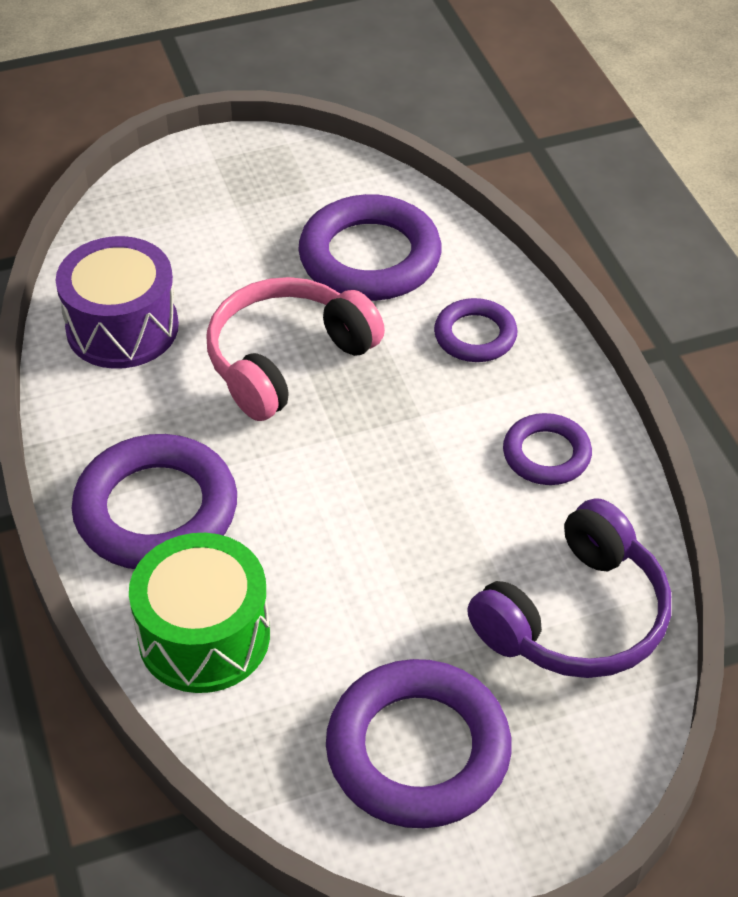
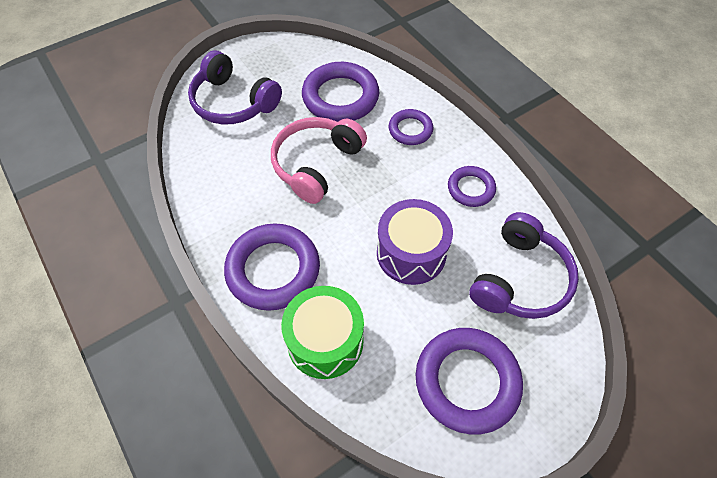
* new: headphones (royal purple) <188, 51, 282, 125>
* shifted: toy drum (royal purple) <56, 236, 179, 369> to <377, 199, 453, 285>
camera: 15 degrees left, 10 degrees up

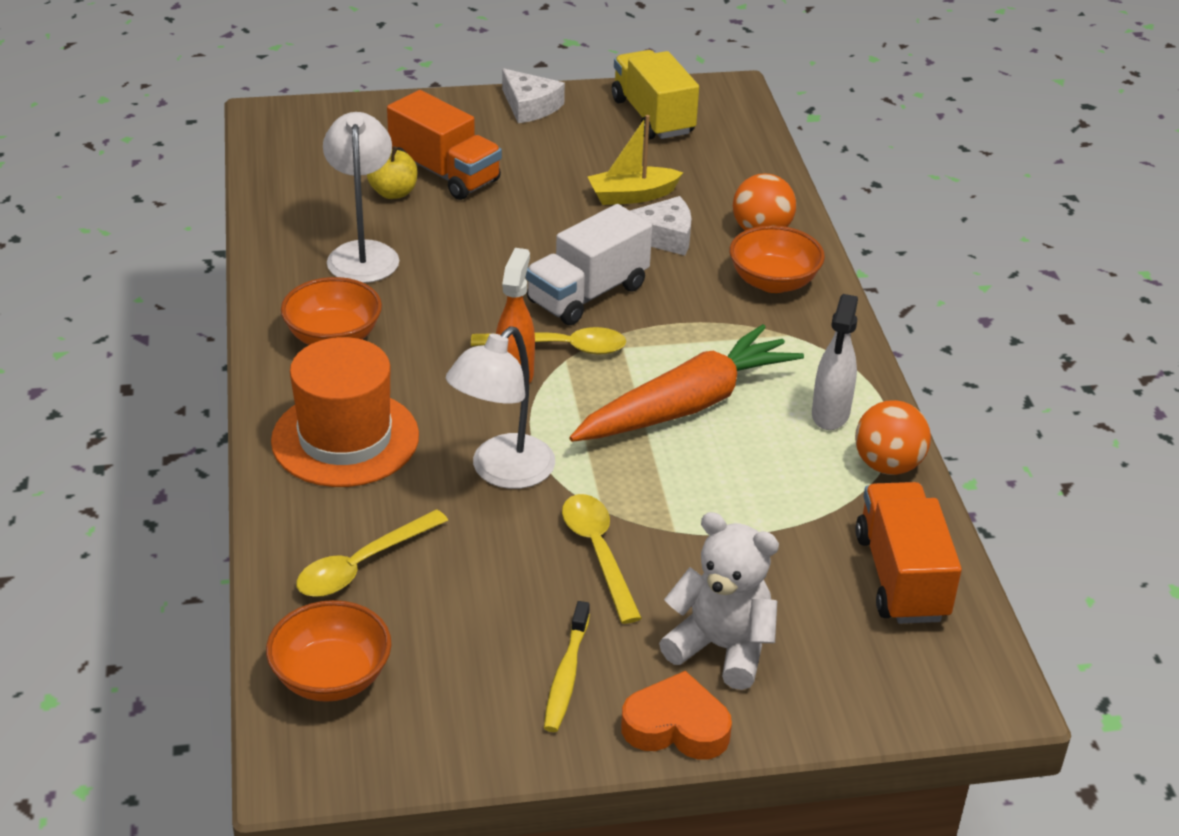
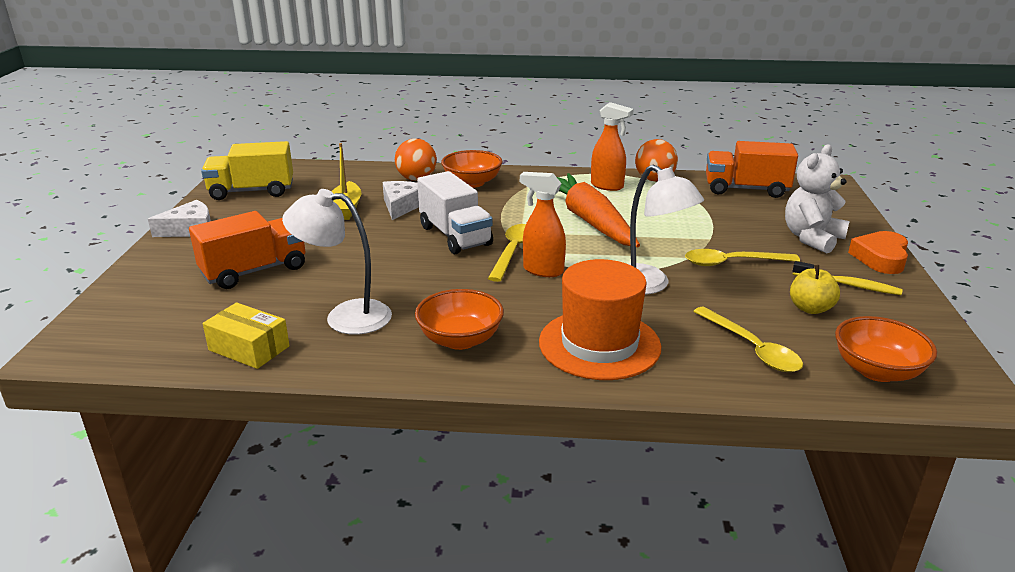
* new: parcel (golden) <203, 303, 290, 369>
* shifted: toy apple (golden) <367, 146, 417, 199> to <790, 265, 840, 314>
* repainted: spray cleaner (pure white) <812, 294, 858, 430> to spray cleaner (orange) <591, 102, 634, 191>
camera: 75 degrees left, 10 degrees down

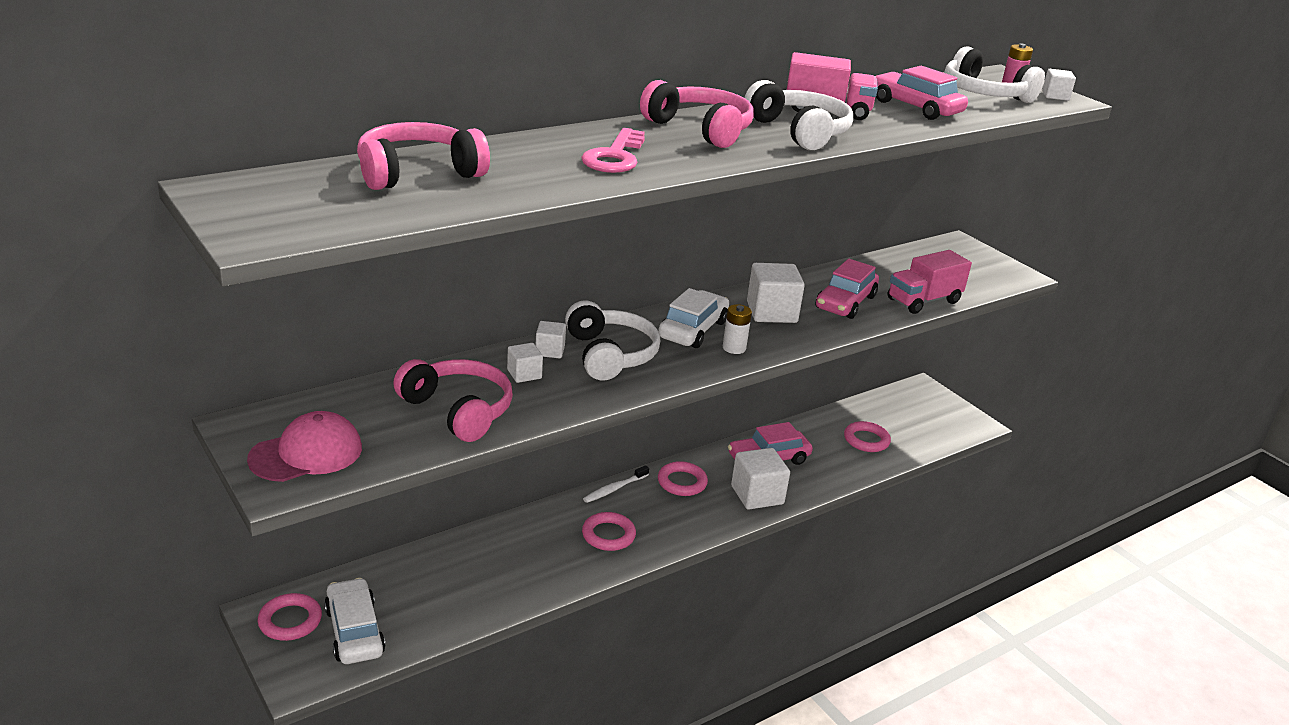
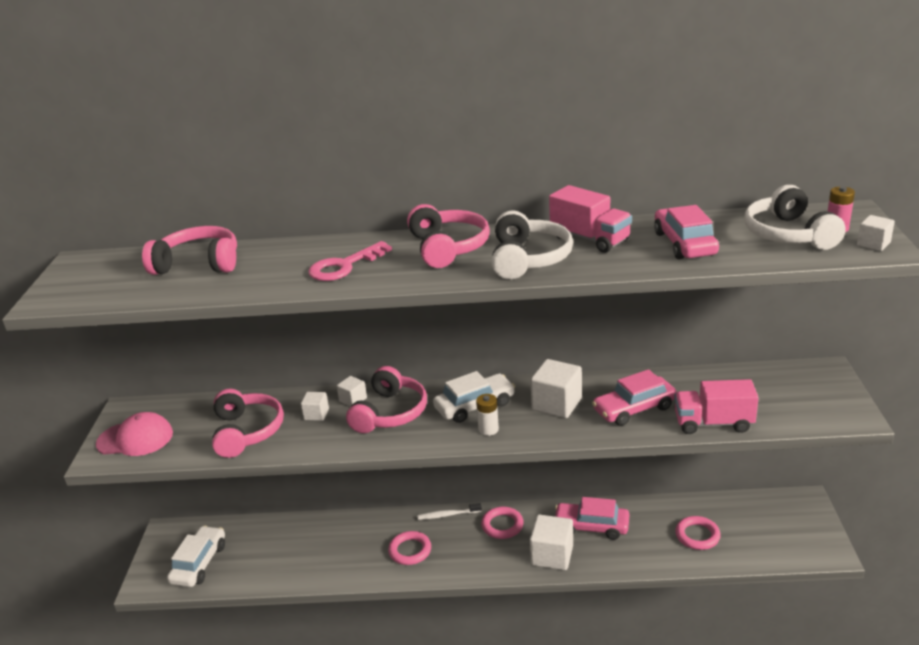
* gone: hoop (pink) <258, 593, 322, 641>
* repainted: headphones (pure white) <565, 300, 660, 381> to headphones (pink) <346, 366, 427, 433>
camera: 40 degrees right, 0 degrees up

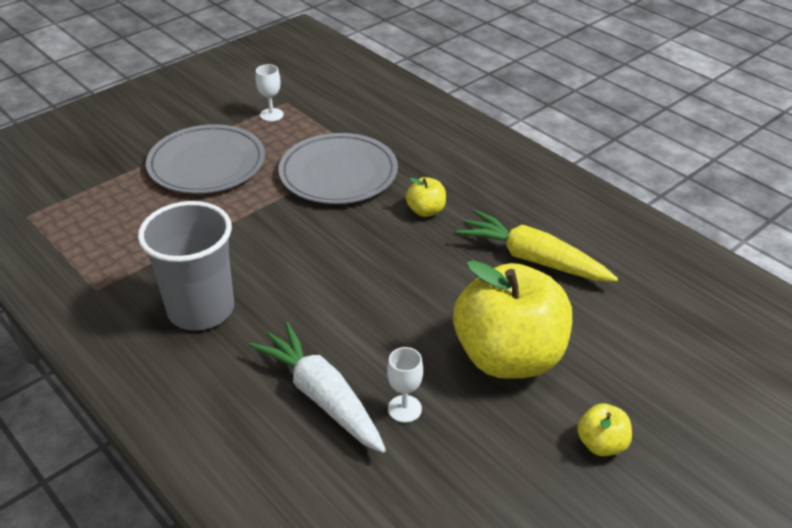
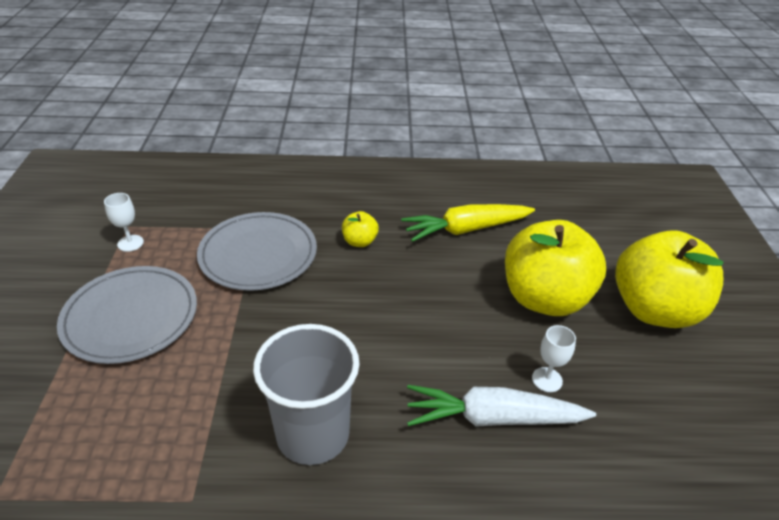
* scaled: toy apple (golden) <577, 404, 632, 456> = <615, 230, 723, 328> x2.39
camera: 50 degrees left, 0 degrees up

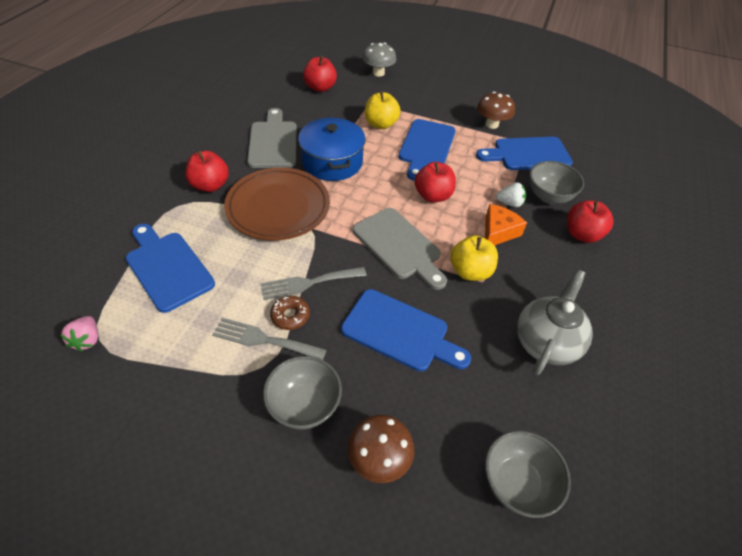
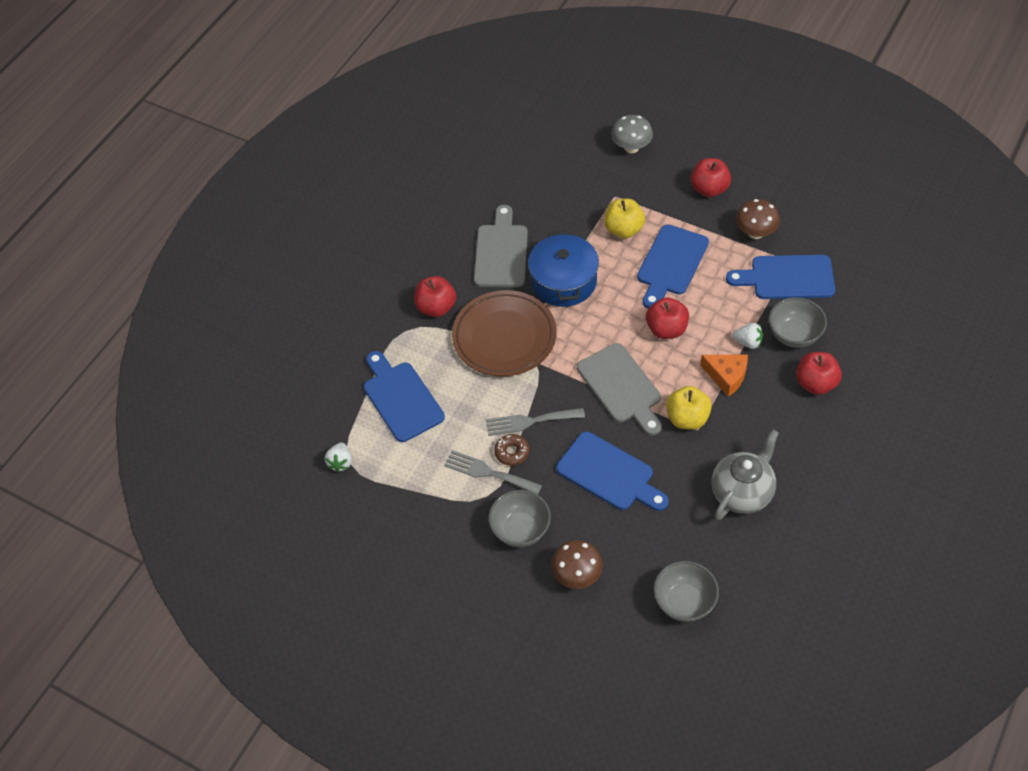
* shifted: toy apple (scarlet) <303, 56, 337, 92> to <691, 158, 731, 197>
* repainted: berry (pink) <61, 316, 98, 351> to berry (pure white) <325, 442, 352, 473>
* rotated: cheese (orange) <485, 204, 527, 245> = <700, 355, 748, 397> 75 degrees clockwise
camera: 15 degrees right, 5 degrees up

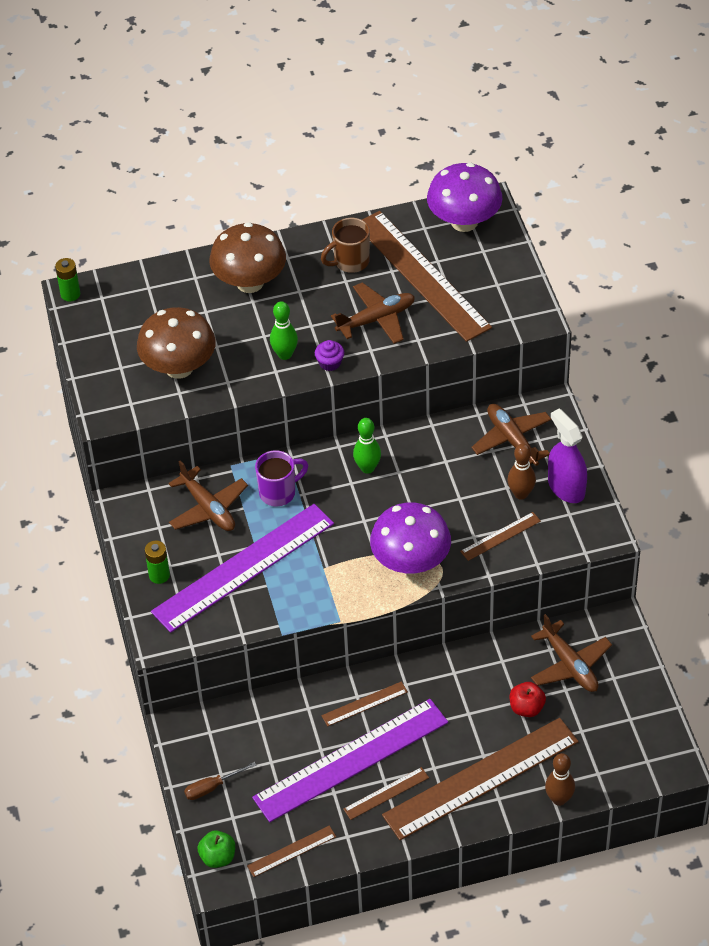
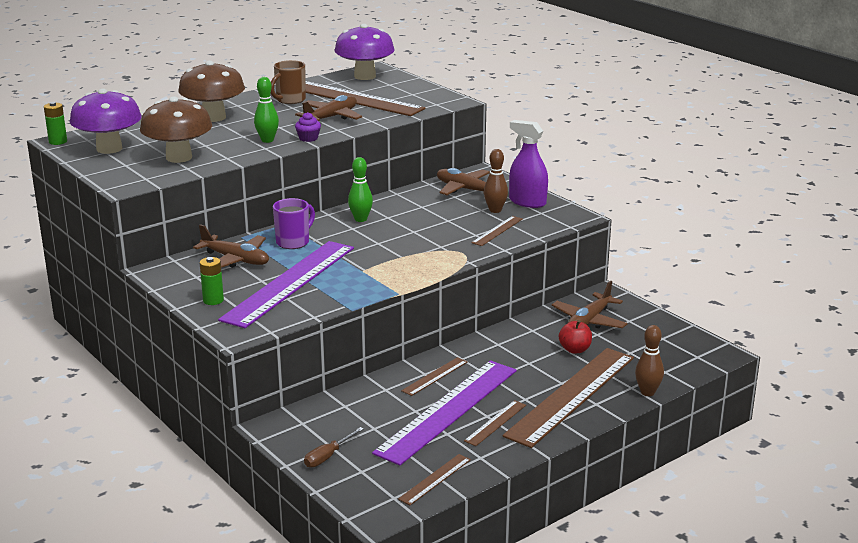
* gone: toy apple (green) <198, 830, 235, 868>
* shifted: fungus (royal purple) <370, 502, 451, 574> to <70, 89, 142, 154>
* rotated: toy plane (brown) <531, 614, 612, 692> = <552, 280, 628, 329> 90 degrees clockwise
camera: 25 degrees left, 25 degrees down

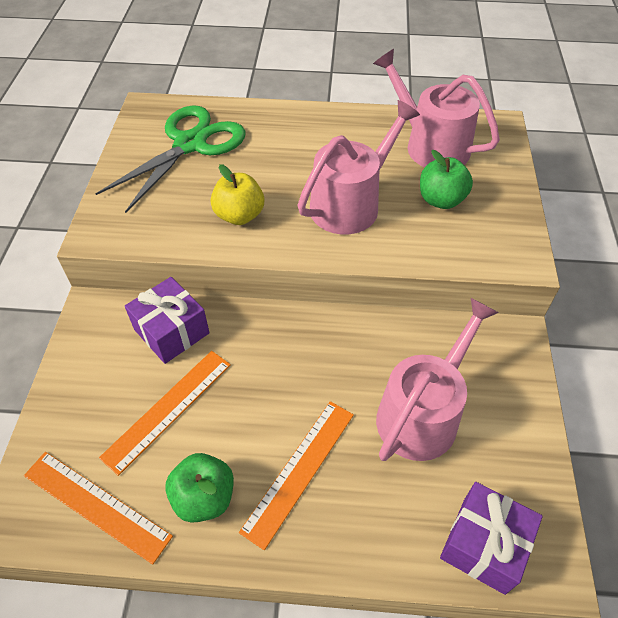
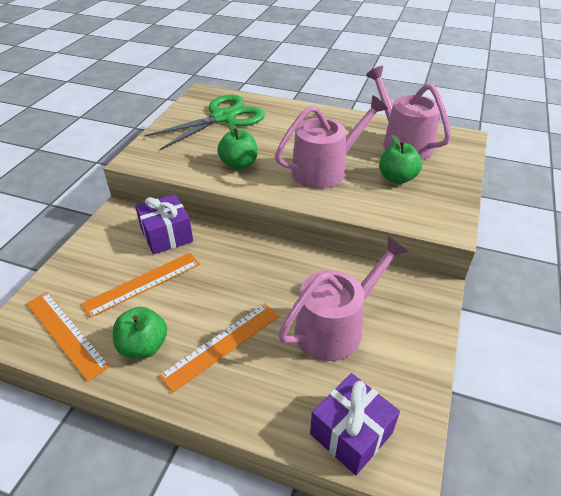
* repainted: toy apple (golden) <211, 164, 264, 225> to toy apple (green) <217, 122, 258, 170>
camera: 15 degrees right, 10 degrees down

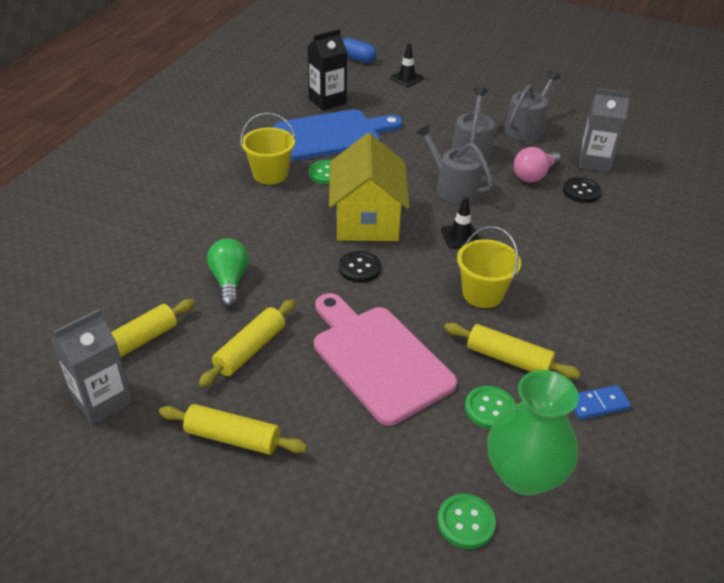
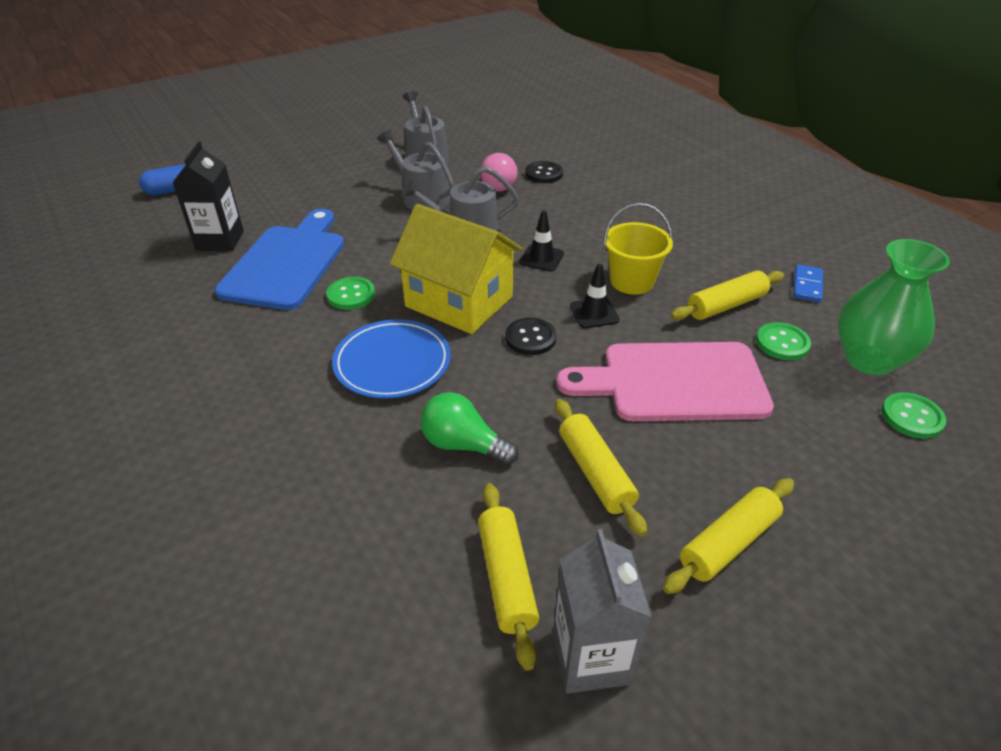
* gone: bucket (golden) <241, 112, 296, 184>
* gone: carton (ash-grey) <579, 88, 631, 172>
* new: dinner plate (blue) <332, 319, 451, 399>
* shifted: traffic cone (ebony) <390, 43, 424, 87> to <570, 264, 620, 328>
camera: 55 degrees left, 0 degrees up

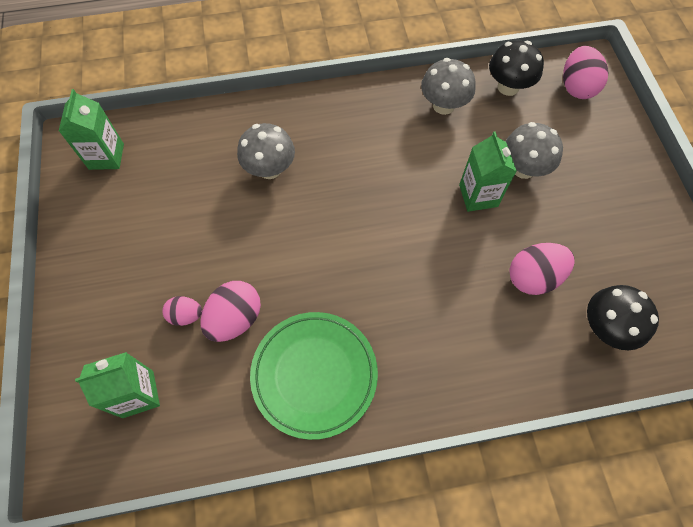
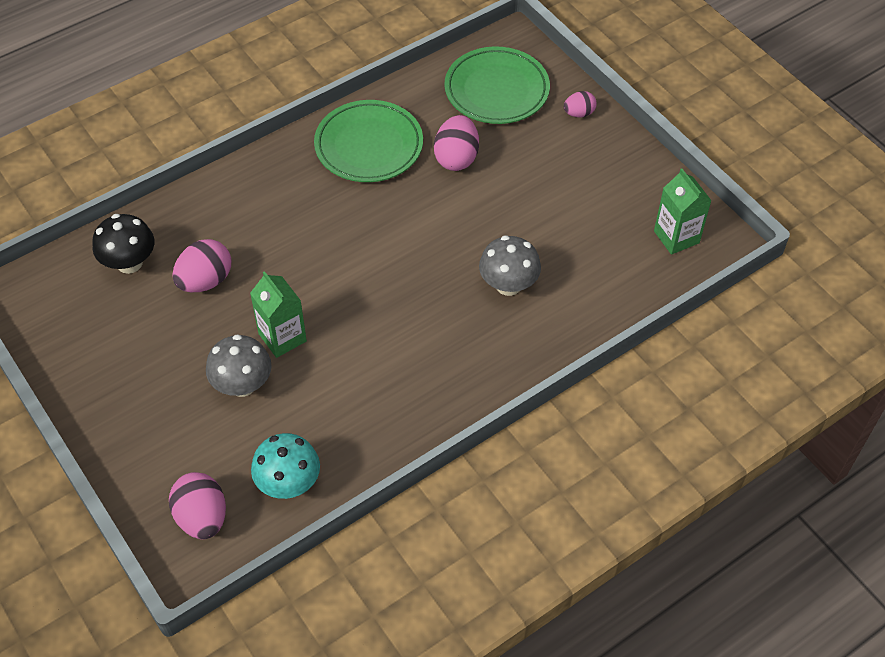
* gone: fungus (ash-grey) <421, 58, 476, 115>
* shifted: toy egg (pink) <162, 296, 202, 326> to <564, 91, 597, 117>
* swapped: carton (green) <75, 352, 160, 418> to dinner plate (green) <445, 47, 550, 124>
* repainted: fungus (ebony) <489, 40, 544, 96> to fungus (aqua) <251, 433, 320, 499>
camera: 155 degrees right, 10 degrees down

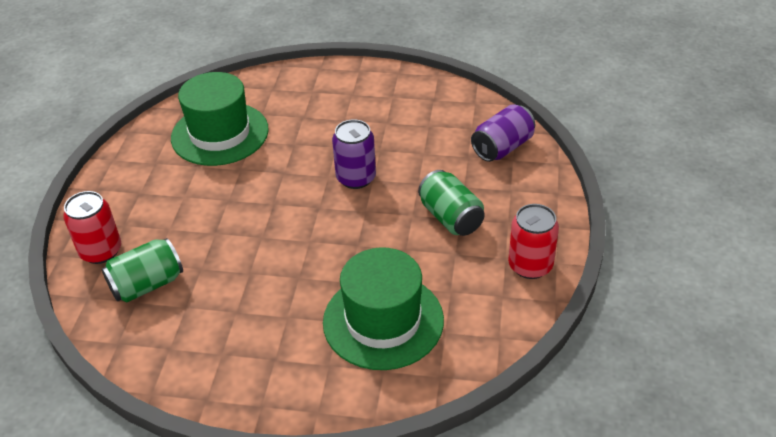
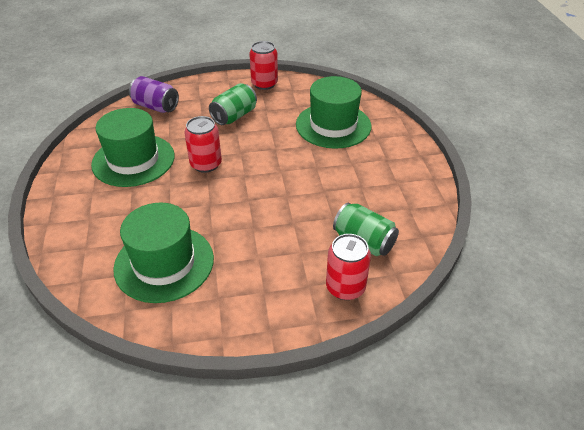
* new: tall hat (green) <91, 108, 175, 187>
* repainted: can (royal purple) <332, 119, 376, 189> to can (scarlet) <185, 116, 222, 173>
camera: 110 degrees left, 0 degrees up

